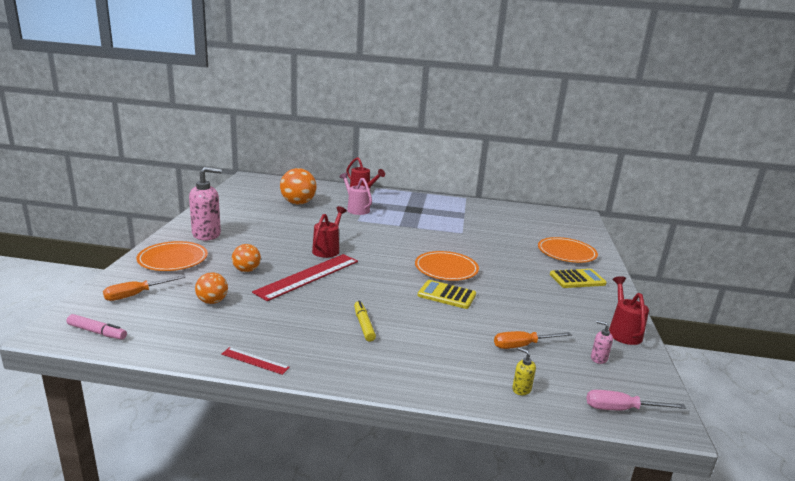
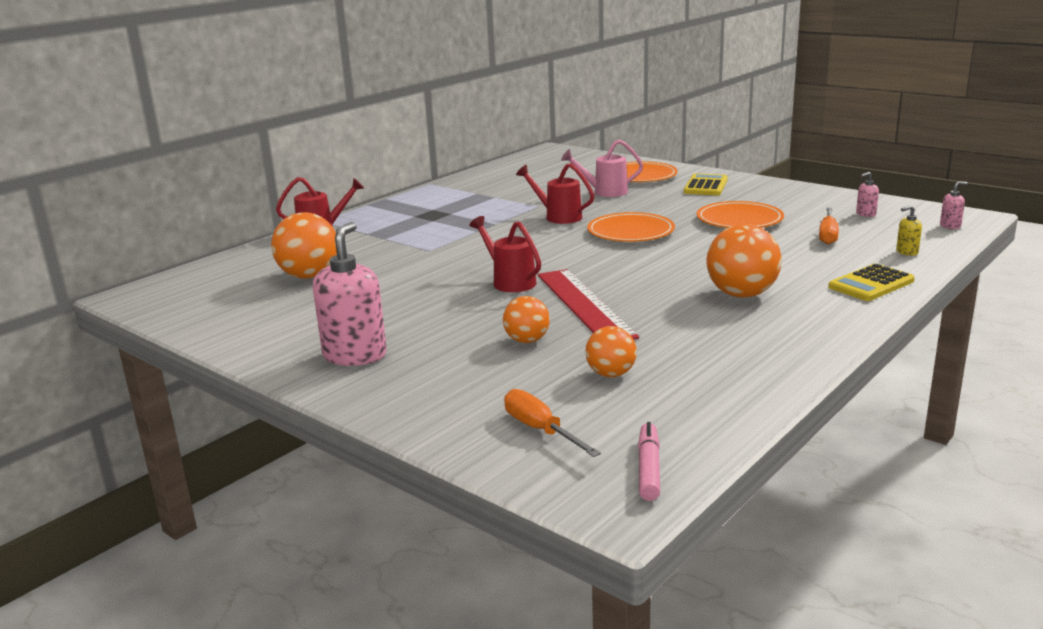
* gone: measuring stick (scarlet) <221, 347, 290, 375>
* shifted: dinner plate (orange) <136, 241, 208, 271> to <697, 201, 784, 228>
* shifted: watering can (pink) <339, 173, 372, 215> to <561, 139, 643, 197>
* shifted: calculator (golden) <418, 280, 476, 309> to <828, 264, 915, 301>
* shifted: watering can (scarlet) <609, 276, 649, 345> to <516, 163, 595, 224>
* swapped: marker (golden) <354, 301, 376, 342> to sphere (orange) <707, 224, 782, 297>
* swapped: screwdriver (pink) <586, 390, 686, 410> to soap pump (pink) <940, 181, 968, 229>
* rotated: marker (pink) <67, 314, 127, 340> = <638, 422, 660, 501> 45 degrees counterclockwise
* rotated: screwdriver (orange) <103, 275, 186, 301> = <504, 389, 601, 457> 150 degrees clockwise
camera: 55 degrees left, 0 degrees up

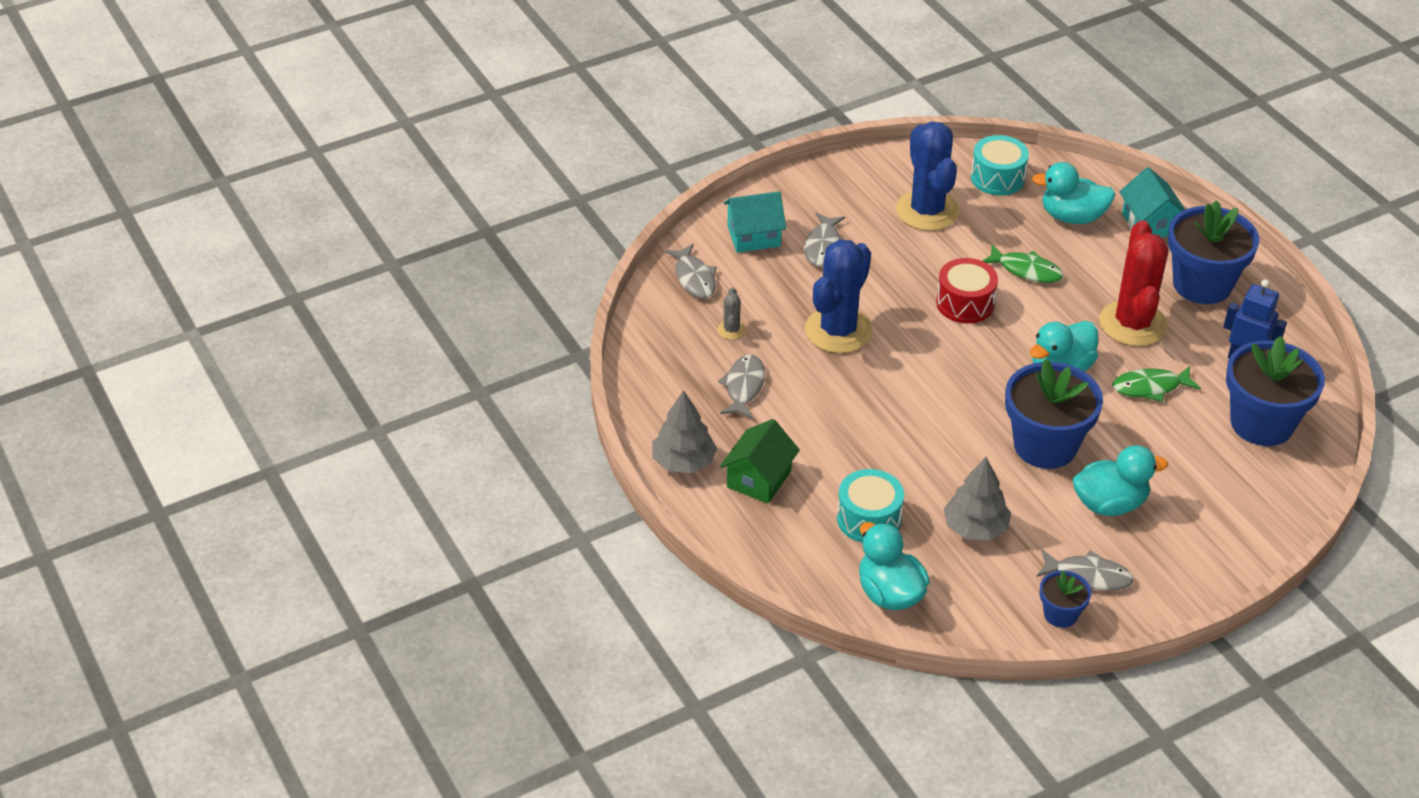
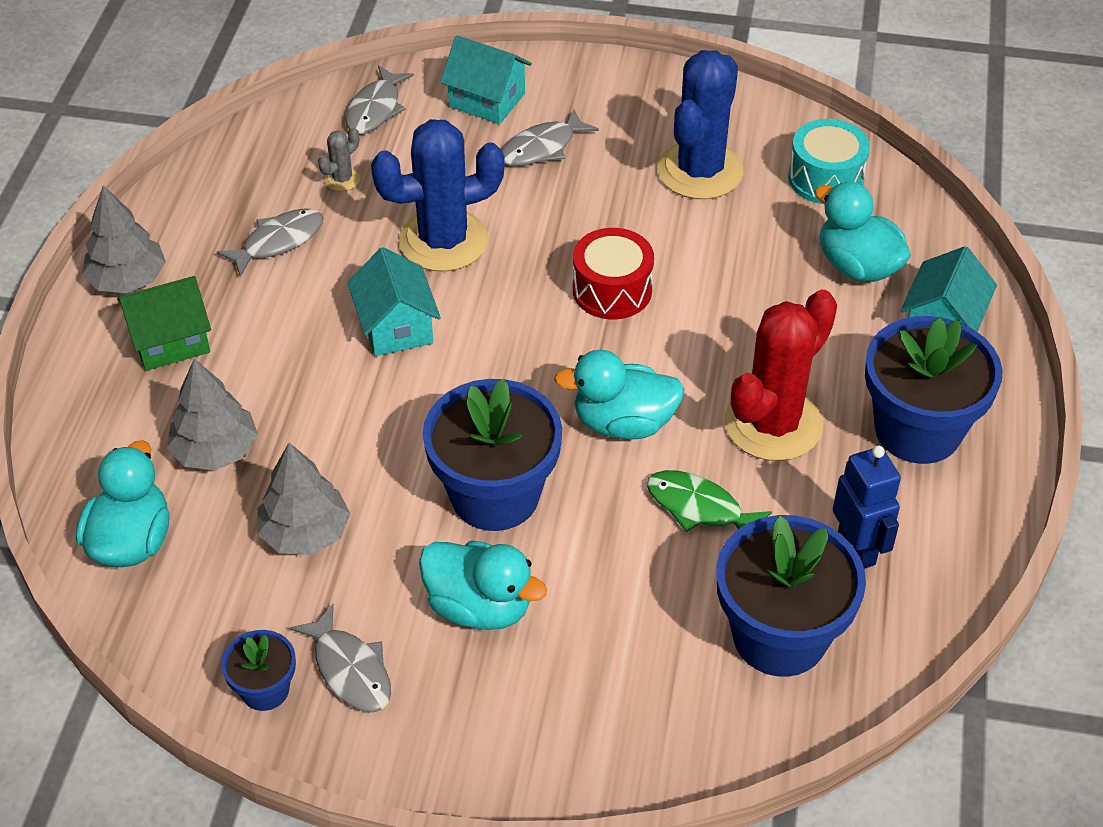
* gone: fish figure (green) <983, 245, 1063, 283>
* new: toy house (aqua) <347, 247, 441, 356>
* swapped: toy drum (aqua) <837, 469, 904, 543> to fir tree (ash-grey) <167, 359, 258, 471>
camera: 40 degrees right, 5 degrees up

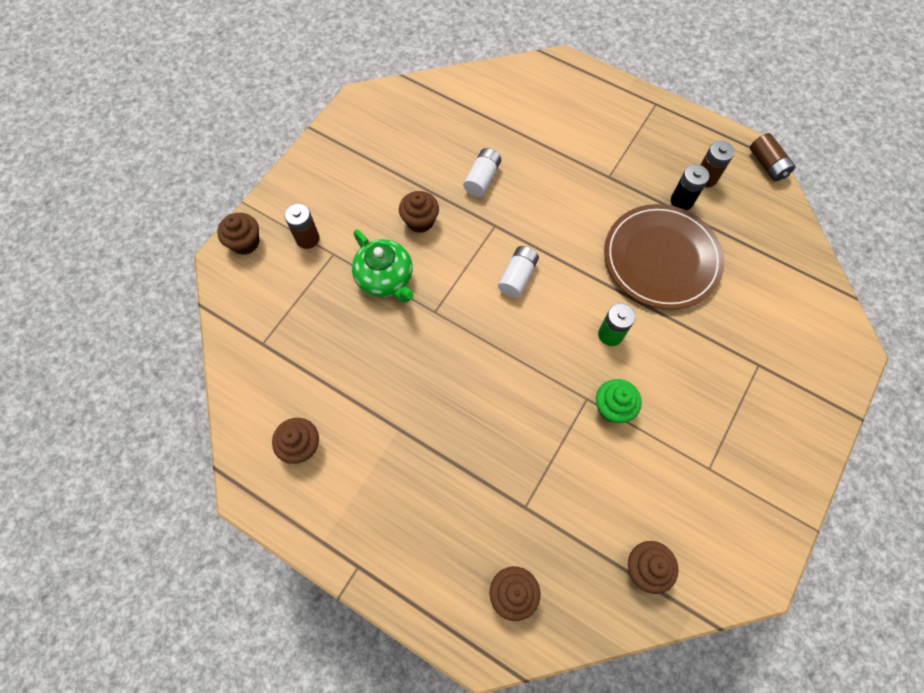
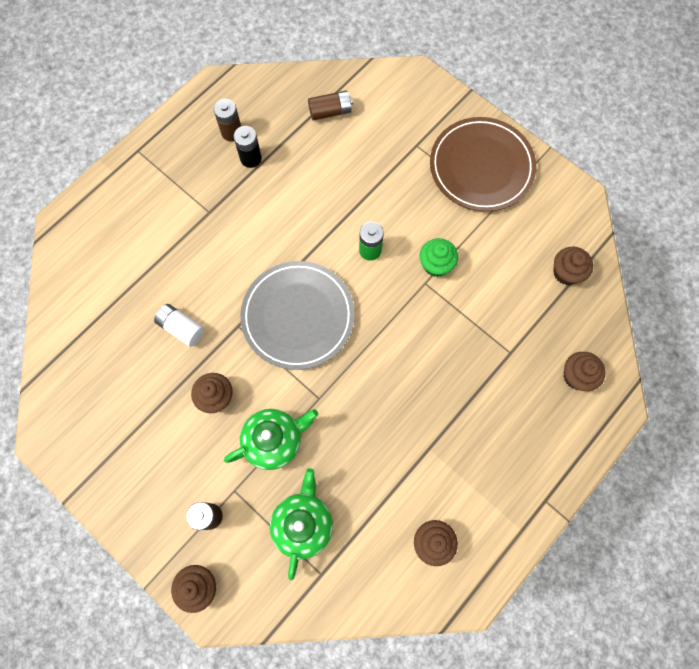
* new: china teapot (green) <270, 468, 333, 580>
* shifted: dinner plate (brown) <604, 204, 724, 309> to <430, 117, 536, 212>
* shifted: power cell (brown) <750, 133, 795, 181> to <308, 90, 353, 121>
* swapped: power cell (pure white) <498, 246, 539, 298> to dinner plate (ash-grey) <240, 261, 355, 370>
camera: 80 degrees left, 5 degrees up

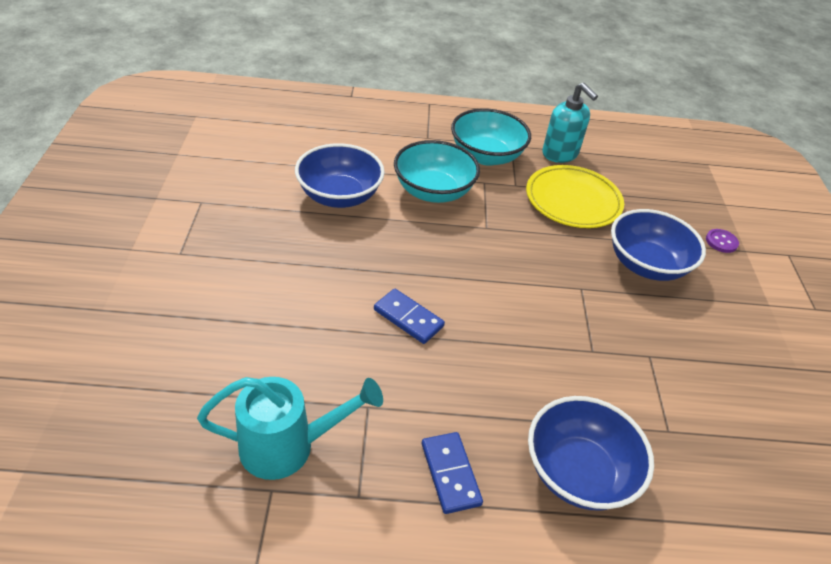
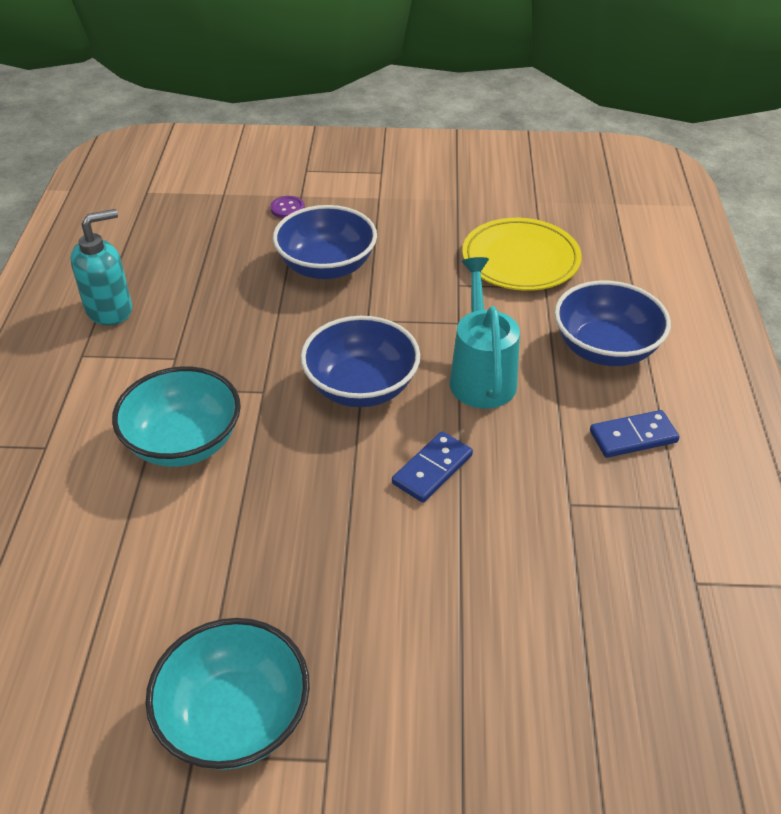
* shifted: watering can (aqua) <197, 377, 383, 480> to <450, 257, 520, 409>
* shifted: deep dish (blue) <295, 143, 385, 208> to <301, 316, 420, 407>
* shifted: deep dish (aqua) <451, 108, 531, 166> to <145, 618, 310, 770>
* shifted: dinner plate (golden) <526, 165, 624, 228> to <462, 218, 582, 291>
camera: 85 degrees left, 0 degrees up

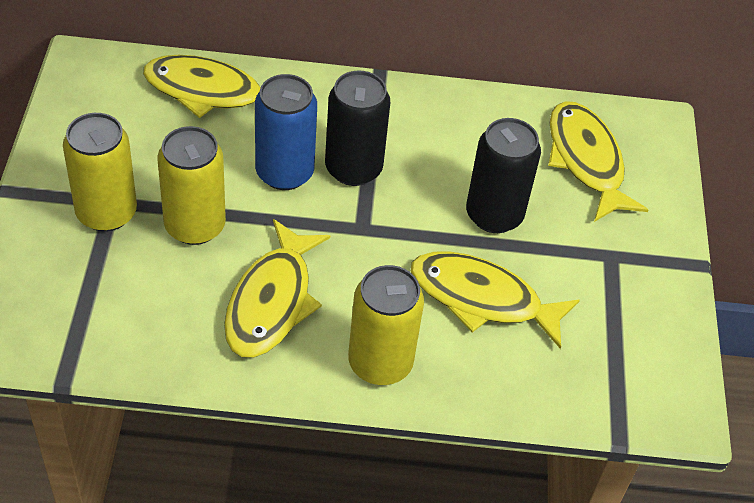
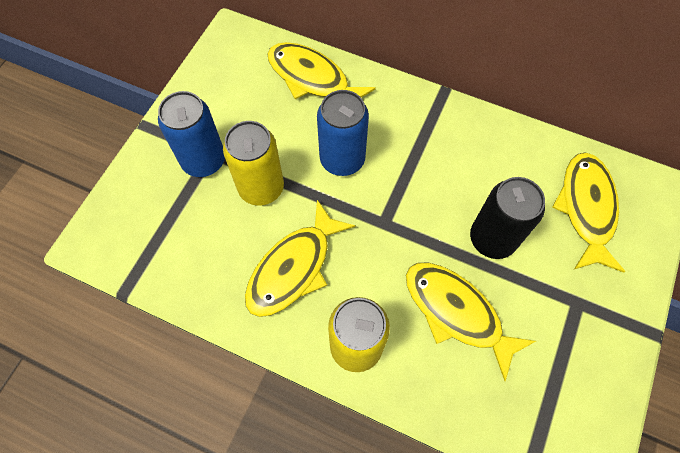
* gone: can (ebony) <325, 71, 390, 186>
* repainted: can (golden) <63, 113, 137, 232> to can (blue) <158, 91, 225, 177>
camera: 25 degrees right, 15 degrees up

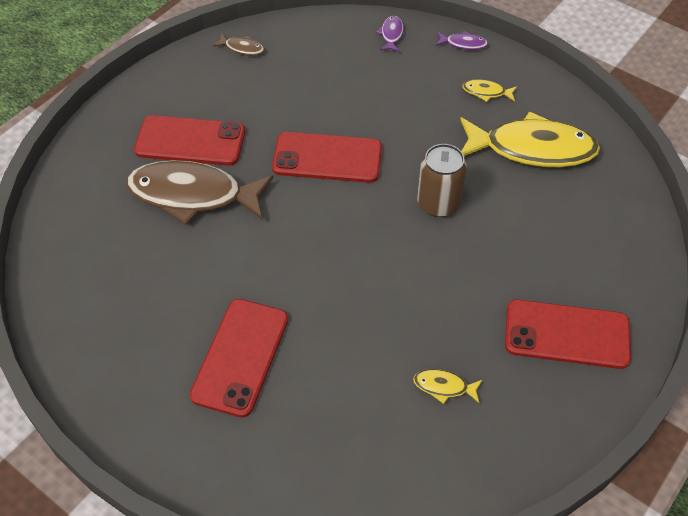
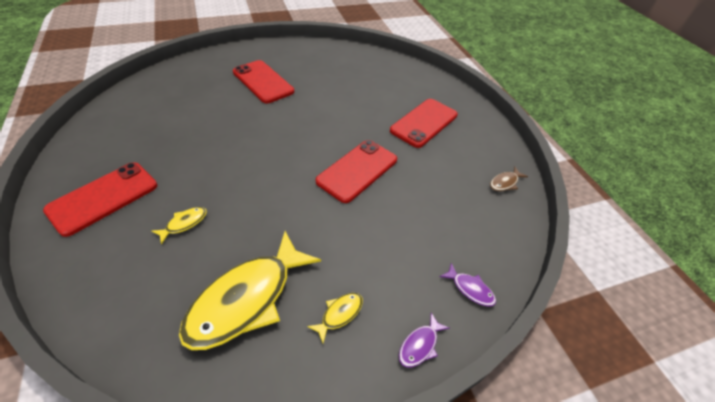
* gone: fish figure (brown) <126, 160, 274, 225>
* gone: can (brown) <417, 144, 467, 217>
* shifted: fish figure (golden) <413, 369, 482, 404> to <152, 207, 207, 245>
camera: 120 degrees right, 5 degrees down

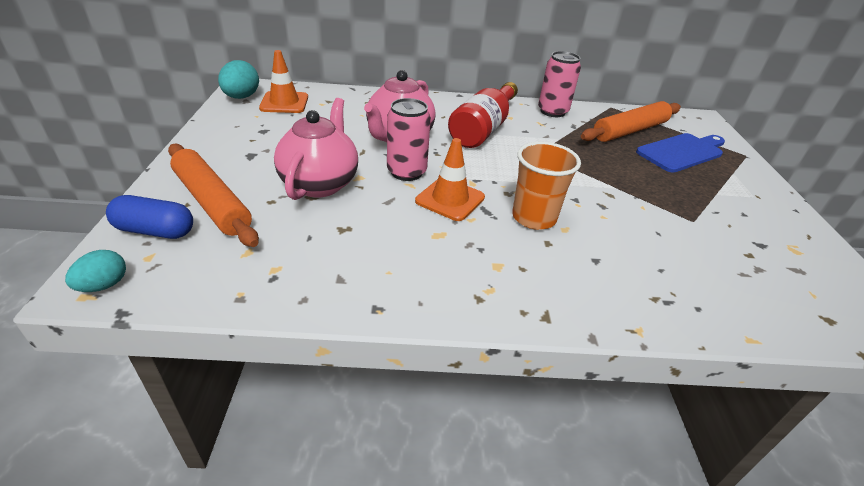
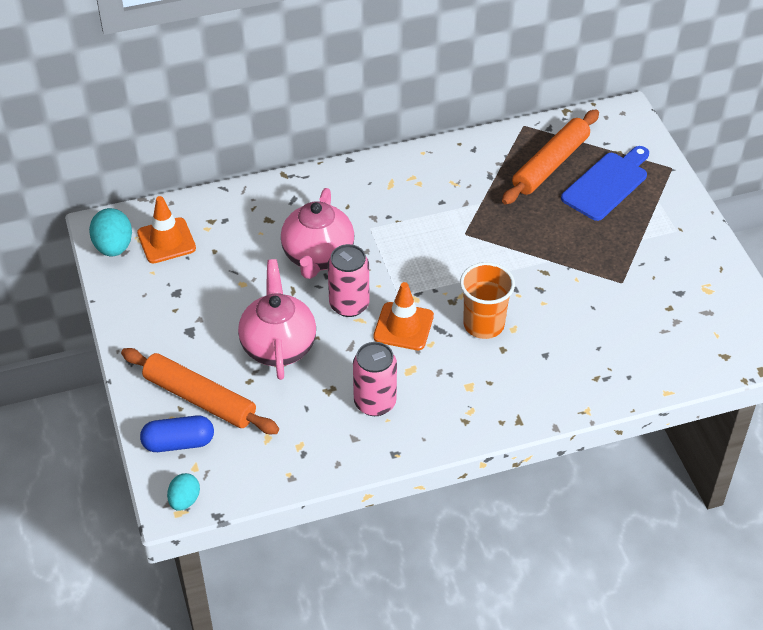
* gone: flask (scarlet) <448, 82, 518, 148>
* shifted: can (pink) <538, 51, 581, 117> to <353, 342, 397, 416>
camera: 15 degrees left, 10 degrees up

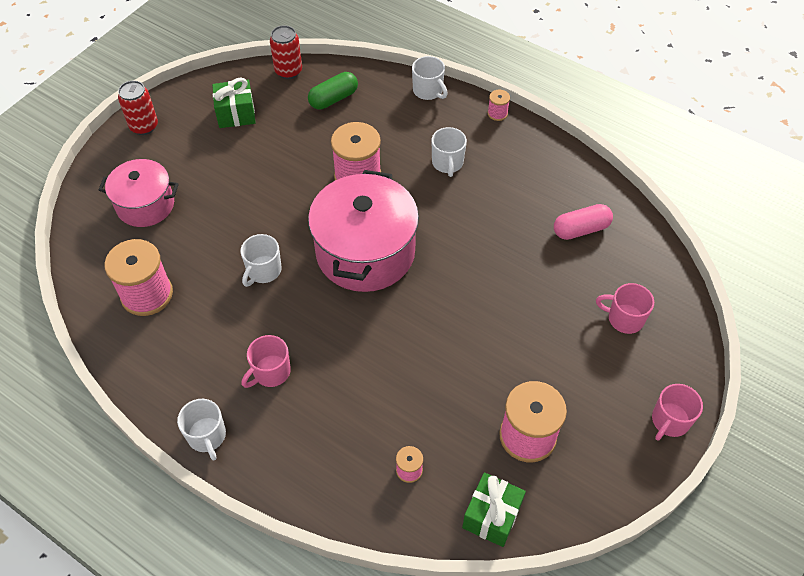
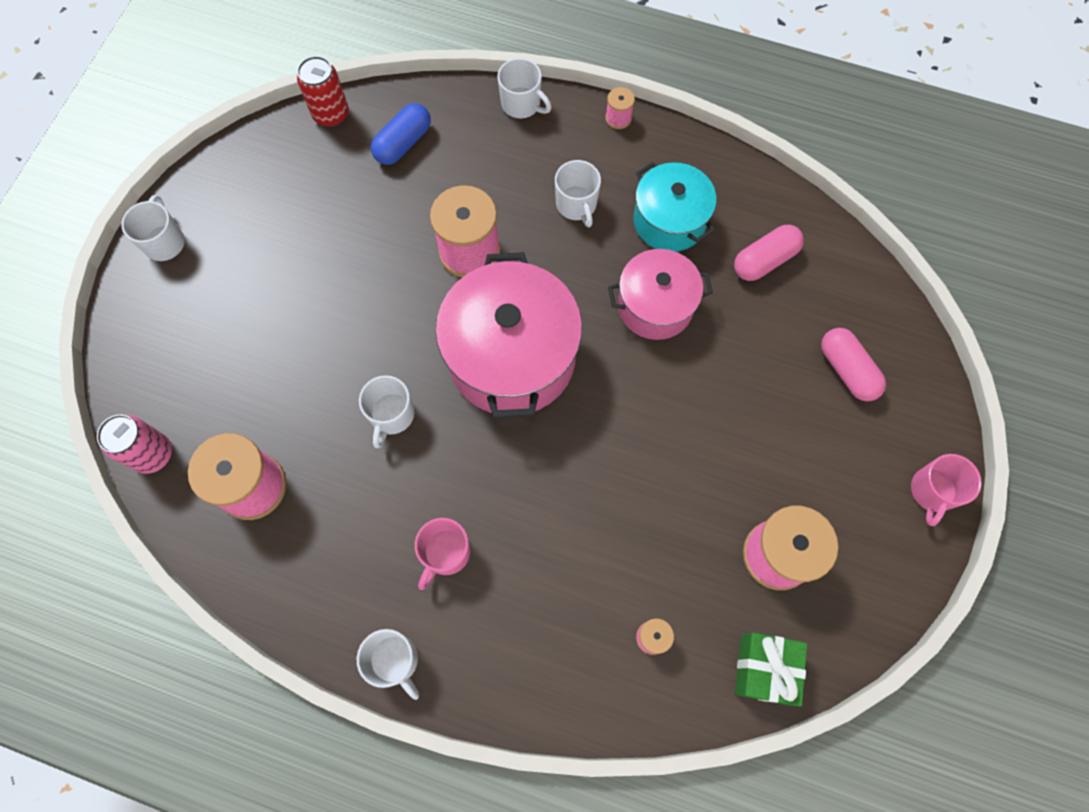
* gone: wrapped gift (green) <212, 77, 256, 128>
* new: can (pink) <97, 414, 172, 474>
* new: stockpot (aqua) <633, 162, 716, 252>
* shifted: stockpot (pink) <99, 159, 179, 227> to <608, 249, 713, 340>
* swapped: can (scarlet) <118, 80, 158, 135> to coffee mug (pure white) <122, 195, 185, 261>
* swapped: coffee mug (pink) <596, 283, 654, 334> to pill (pink) <821, 328, 886, 401>
* repainted: pill (green) <308, 72, 358, 110> to pill (blue) <371, 103, 431, 165>
camera: 15 degrees left, 15 degrees up

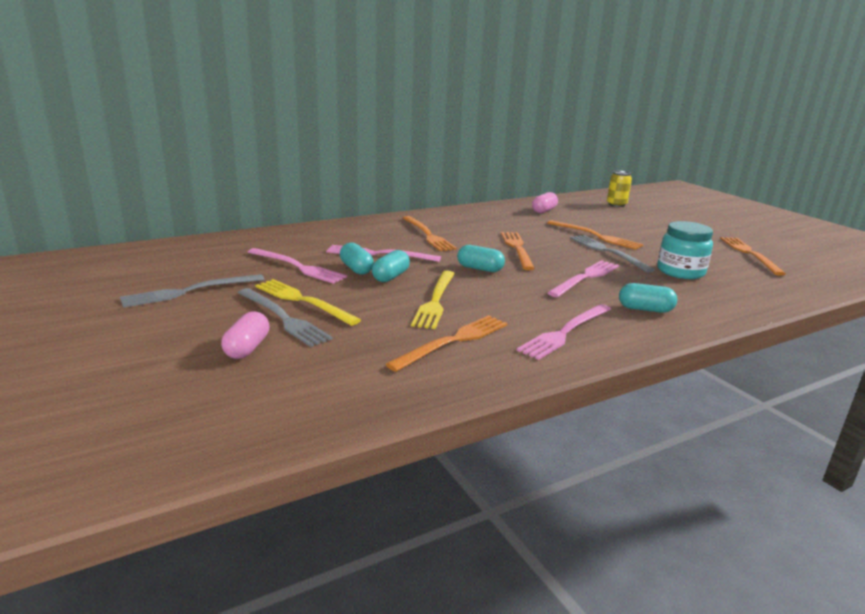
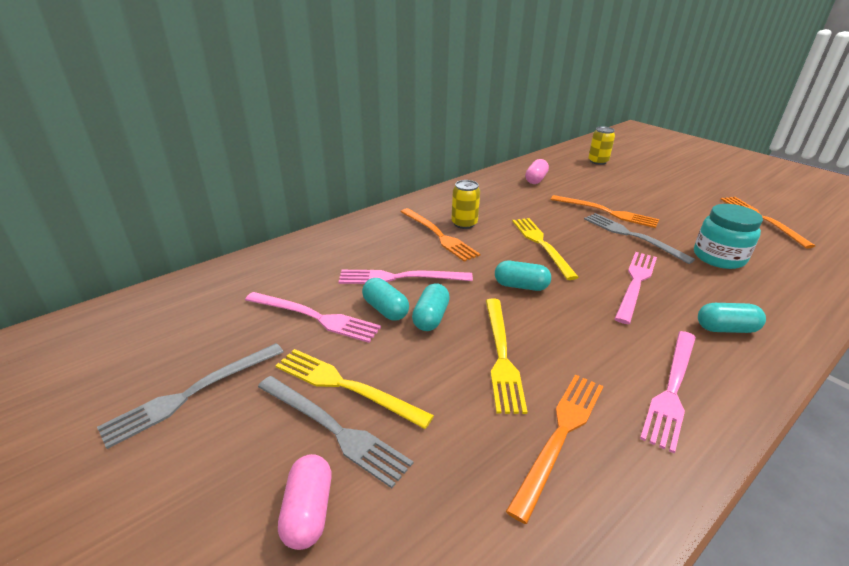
* new: can (golden) <451, 180, 480, 229>
* repainted: table fork (orange) <501, 232, 535, 270> to table fork (golden) <512, 218, 579, 280>
camera: 10 degrees left, 10 degrees up

